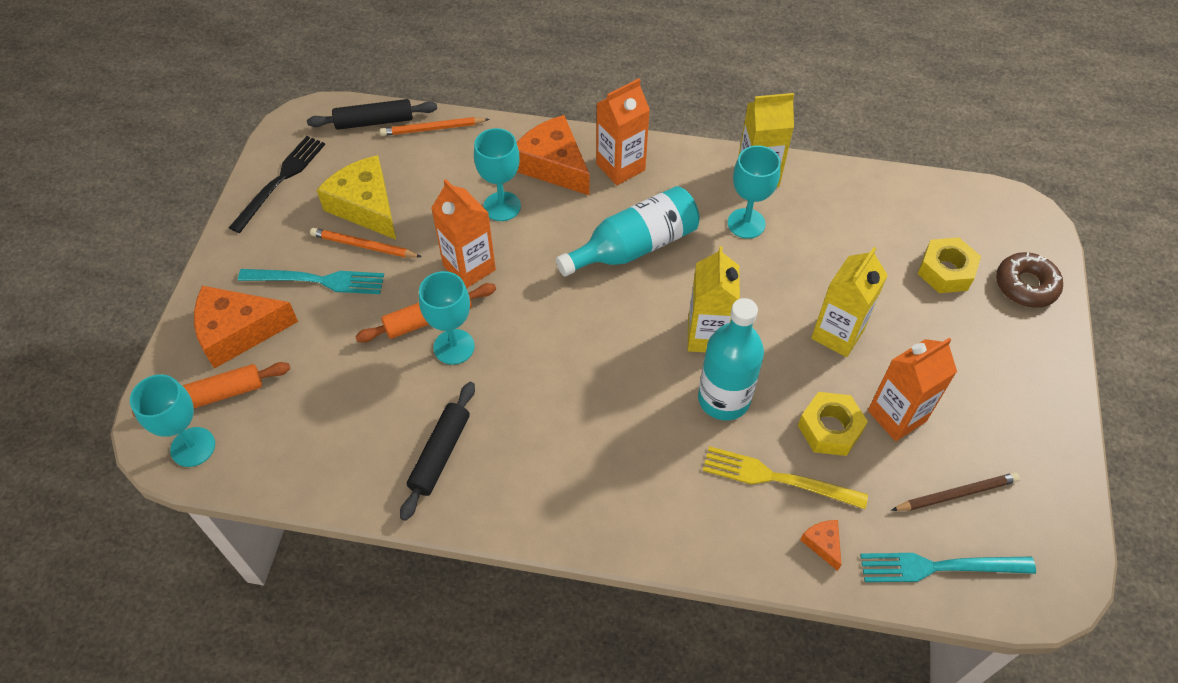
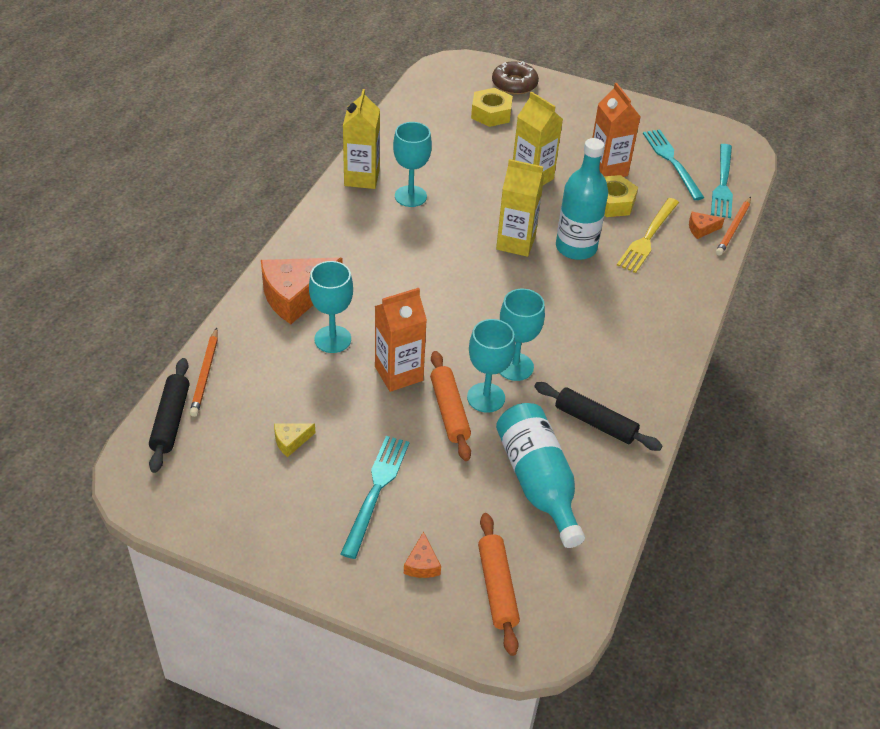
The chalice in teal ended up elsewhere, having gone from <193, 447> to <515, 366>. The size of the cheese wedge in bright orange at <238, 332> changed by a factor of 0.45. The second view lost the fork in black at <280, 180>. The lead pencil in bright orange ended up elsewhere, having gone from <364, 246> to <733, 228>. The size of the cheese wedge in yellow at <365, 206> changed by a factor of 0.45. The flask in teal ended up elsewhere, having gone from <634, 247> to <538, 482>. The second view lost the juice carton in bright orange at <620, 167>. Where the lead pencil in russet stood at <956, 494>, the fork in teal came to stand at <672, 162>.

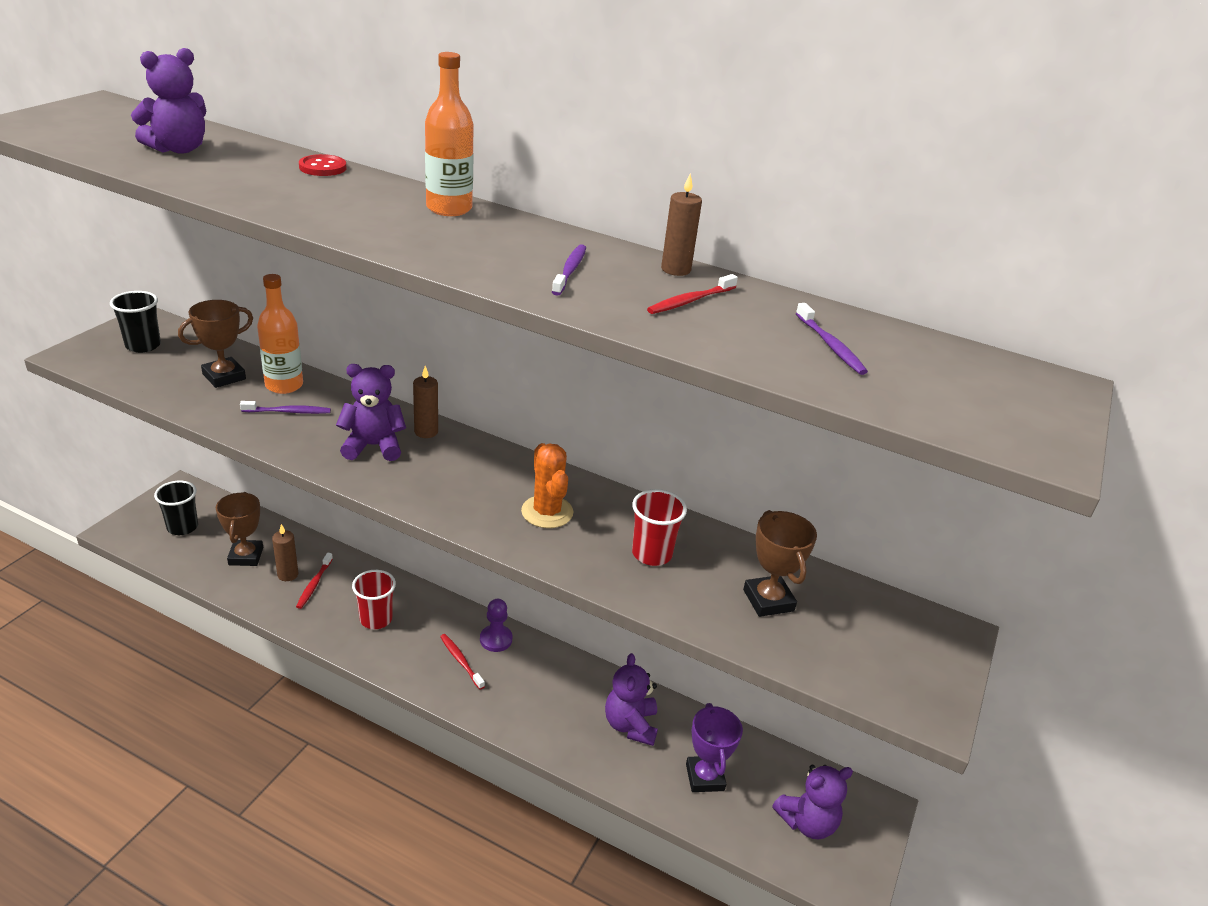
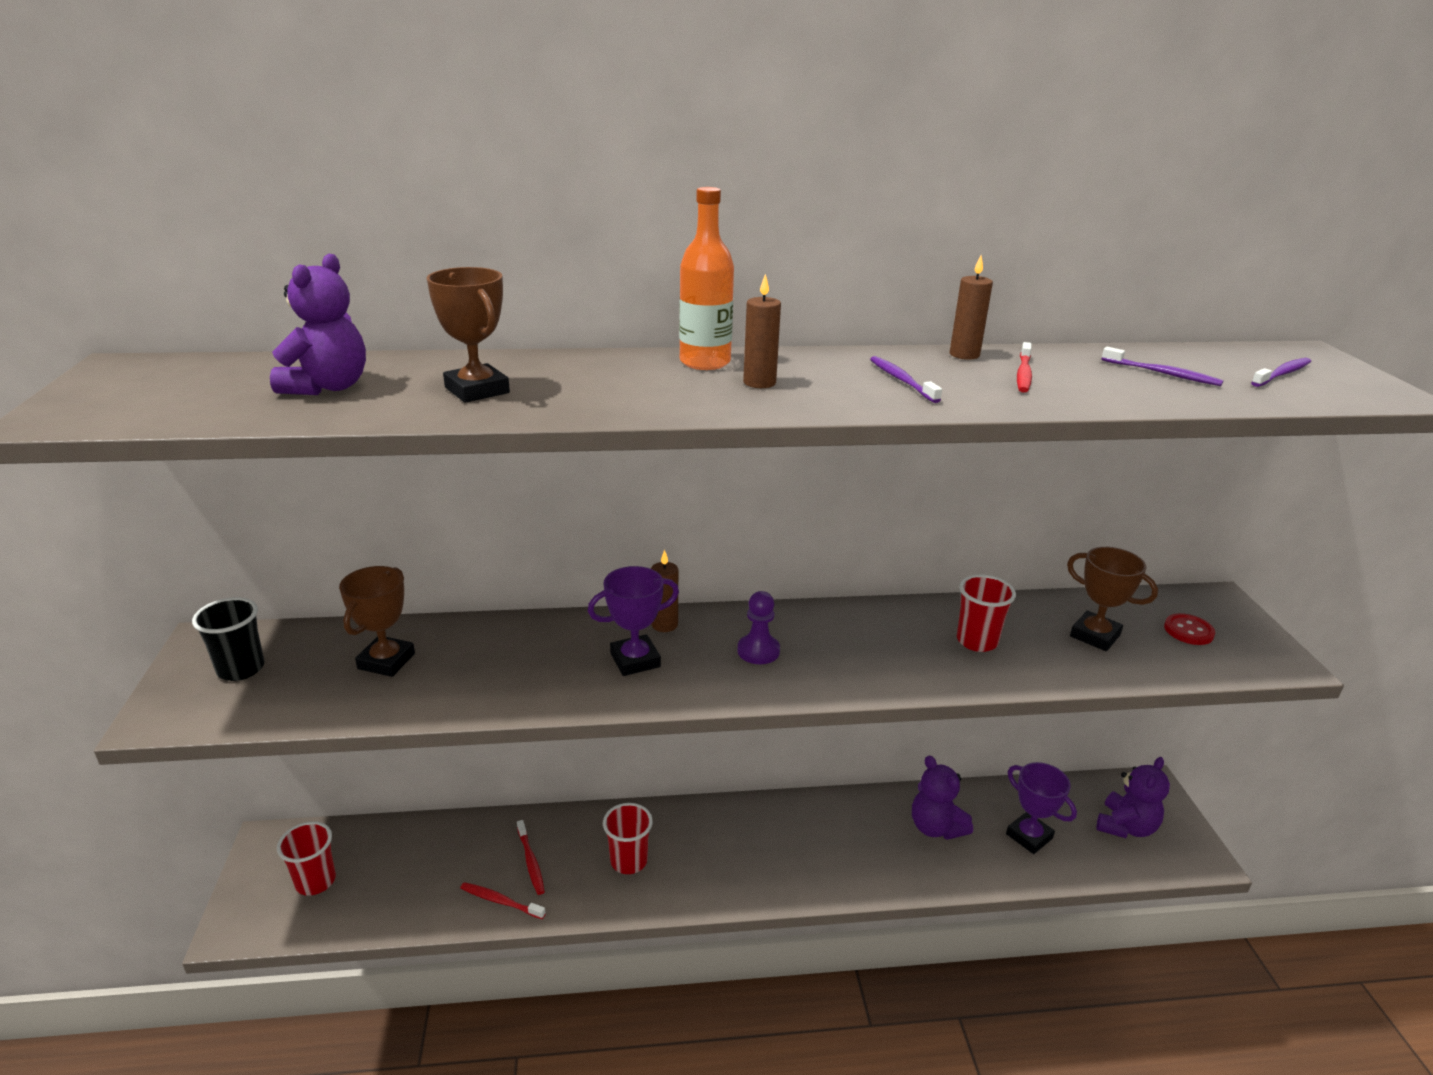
What was the tumbler in black at <182, 527> turned into the tumbler in red at <315, 881>. The award cup in russet ended up elsewhere, having gone from <246, 556> to <477, 390>. The dental brush in royal purple ended up elsewhere, having gone from <288, 412> to <1282, 374>. The second view lost the flask in bright orange at <284, 385>. The candle in russet ended up elsewhere, having gone from <288, 574> to <759, 383>. The button in red ended up elsewhere, having gone from <323, 167> to <1188, 631>. Where the stuffed bear in royal purple stood at <373, 446>, the award cup in royal purple came to stand at <635, 660>. The dental brush in red ended up elsewhere, having gone from <461, 661> to <501, 901>. The pawn in royal purple ended up elsewhere, having gone from <496, 639> to <758, 651>. The second view lost the prickly plant in bright orange at <547, 512>.

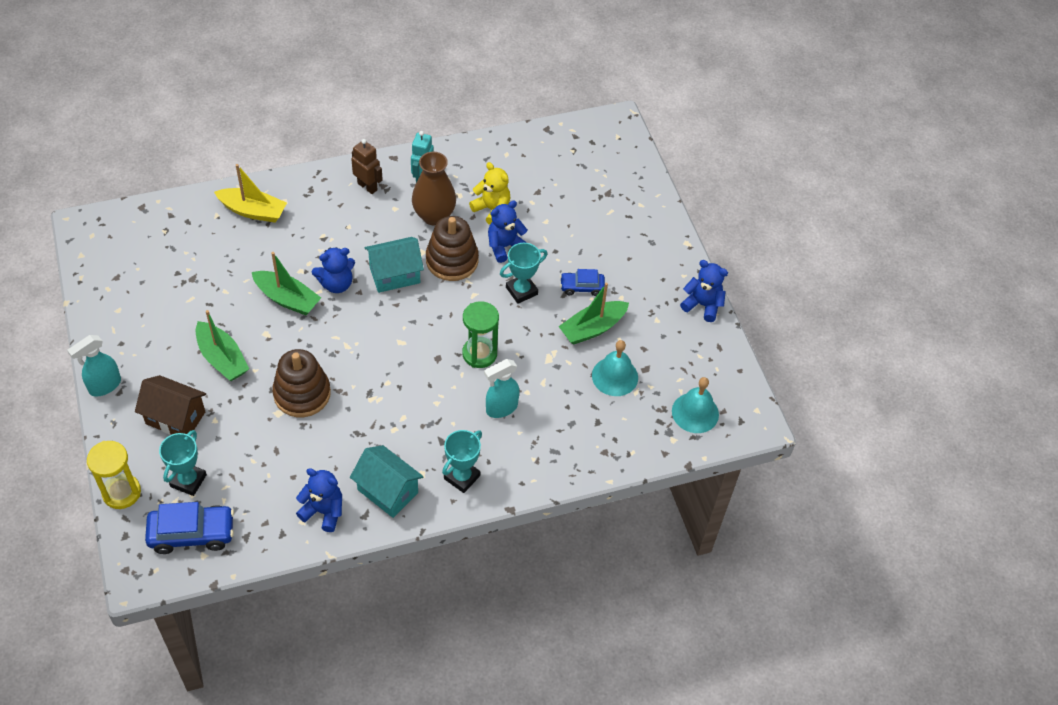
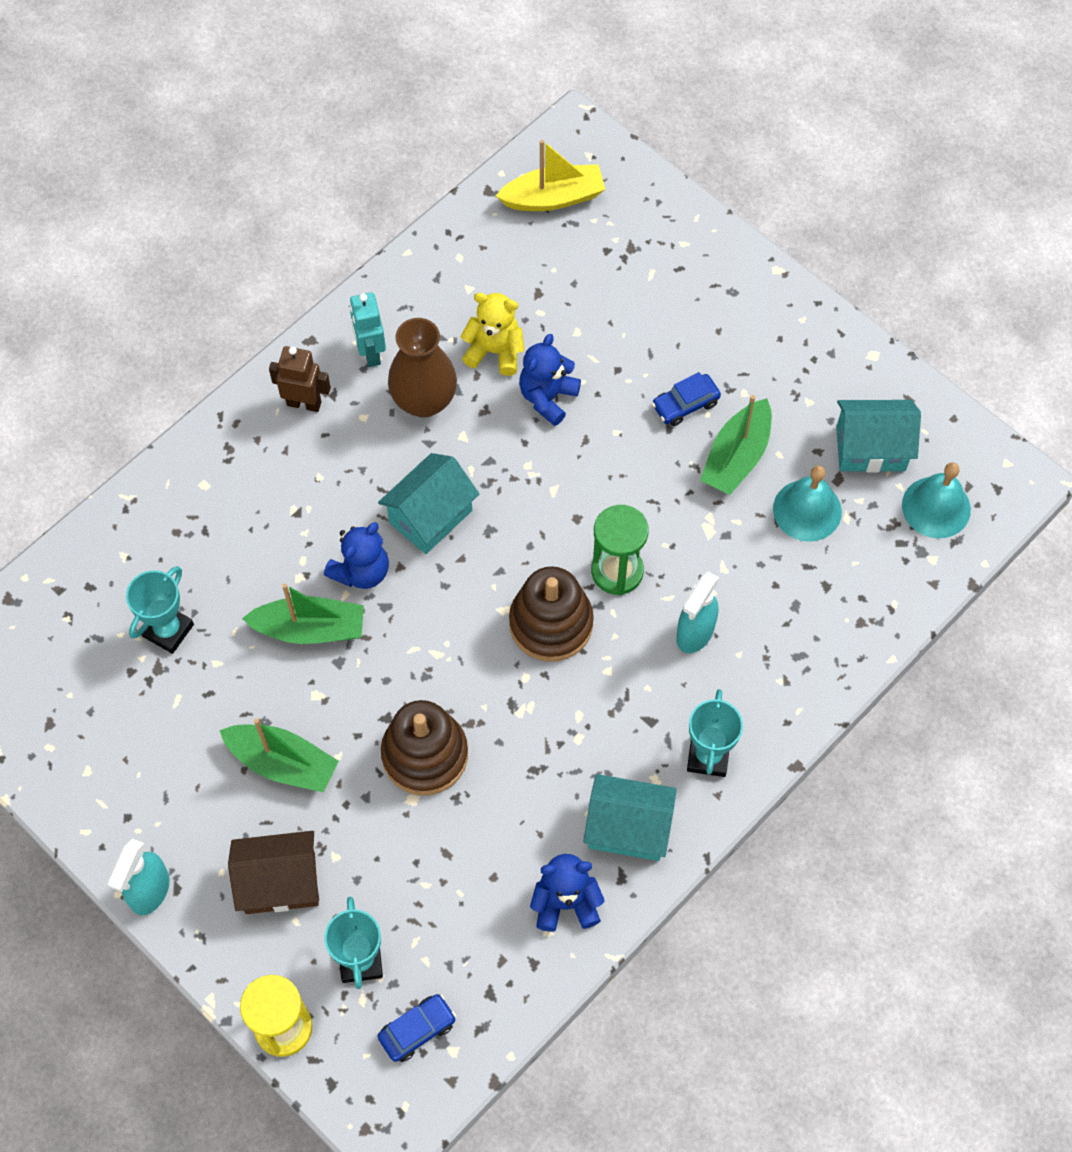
The size of the car in blue at <192, 533> changed by a factor of 0.60. The boat in yellow ended up elsewhere, having gone from <253, 211> to <553, 198>. The ring stacker in russet ended up elsewhere, having gone from <452, 260> to <551, 623>. The award cup in teal ended up elsewhere, having gone from <521, 291> to <168, 630>. The second view lost the stuffed bear in blue at <702, 305>. The second view gained the cottage in teal at <870, 449>.

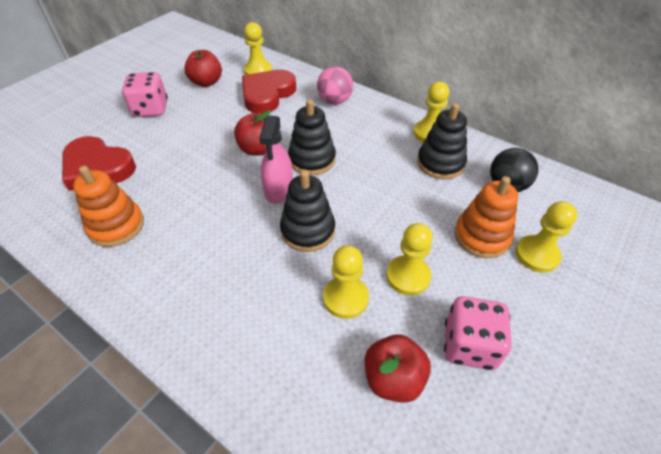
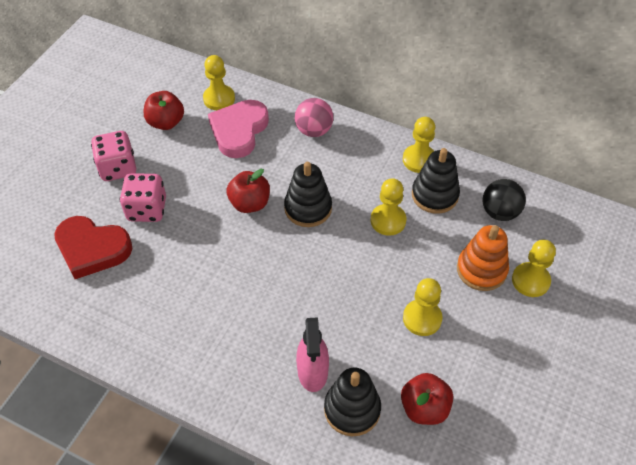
The second view lost the ring stacker in bright orange at <116, 226>. What was the love heart in red at <267, 94> turned into the love heart in pink at <239, 131>. The spray bottle in pink ended up elsewhere, having gone from <279, 190> to <312, 371>. The ring stacker in black ended up elsewhere, having gone from <308, 230> to <352, 409>. The pawn in yellow ended up elsewhere, having gone from <345, 298> to <388, 221>. The die in pink ended up elsewhere, having gone from <469, 345> to <147, 209>.

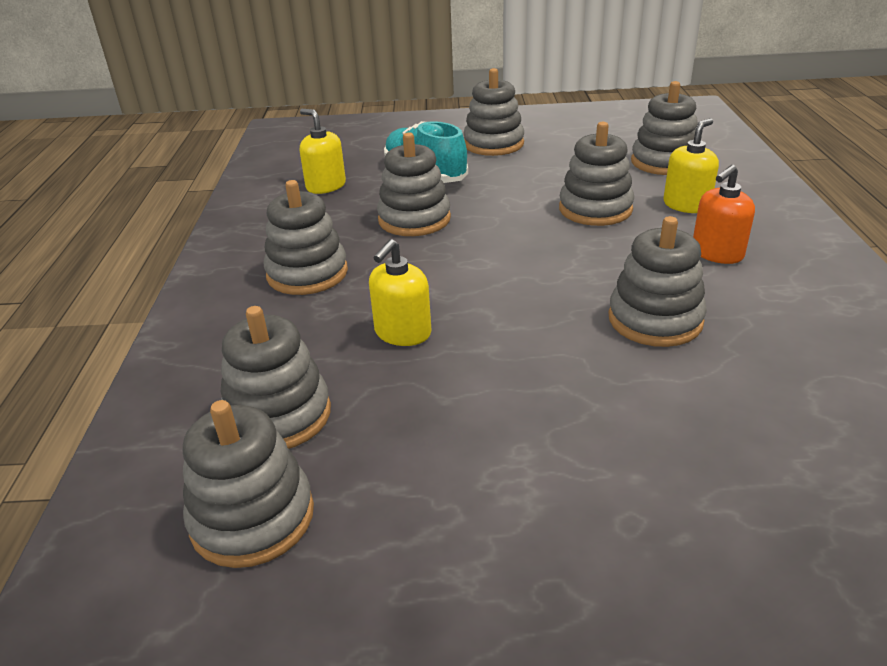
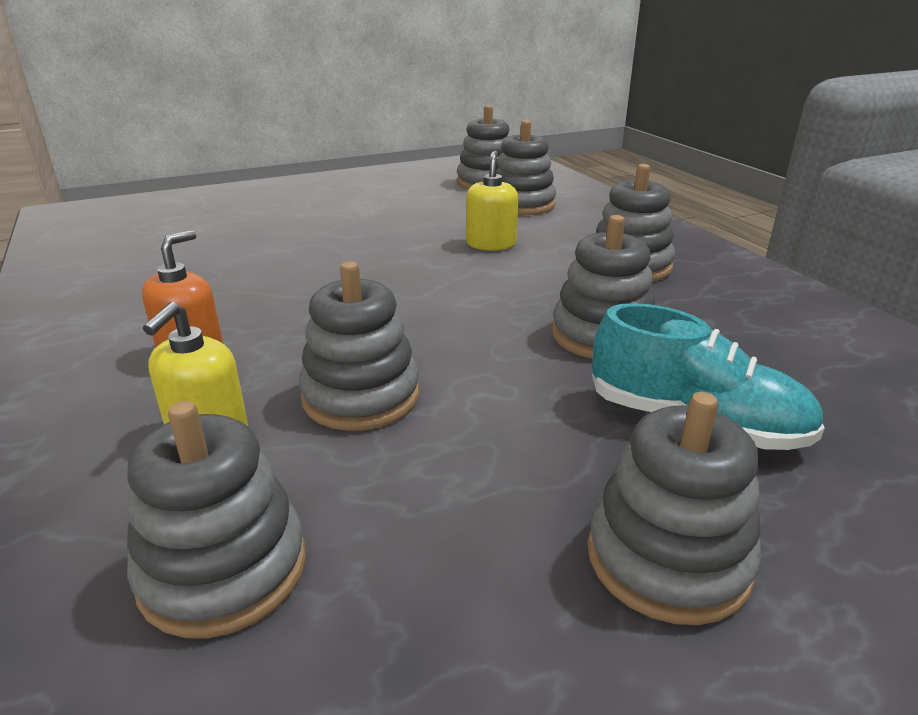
The second view lost the soap dispenser in yellow at <326, 186>. The second view lost the ring stacker in gray at <655, 320>.

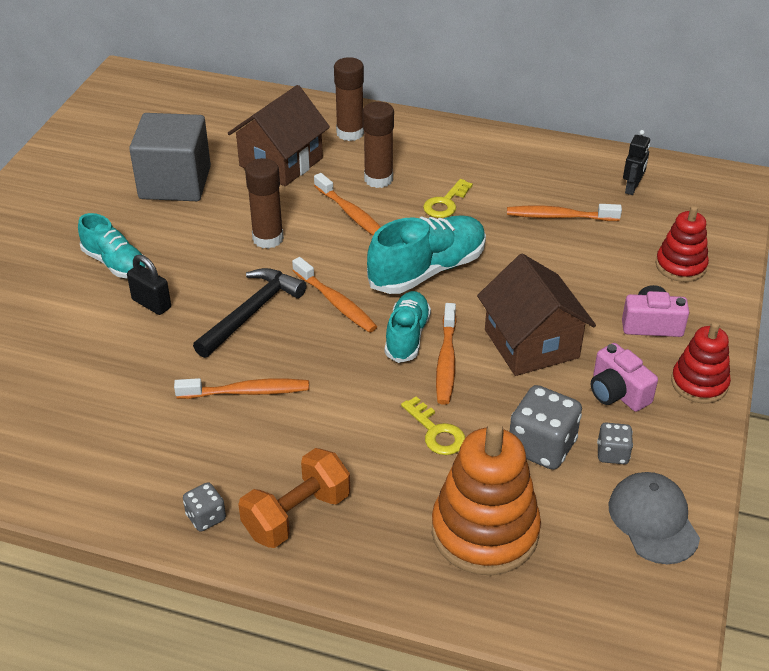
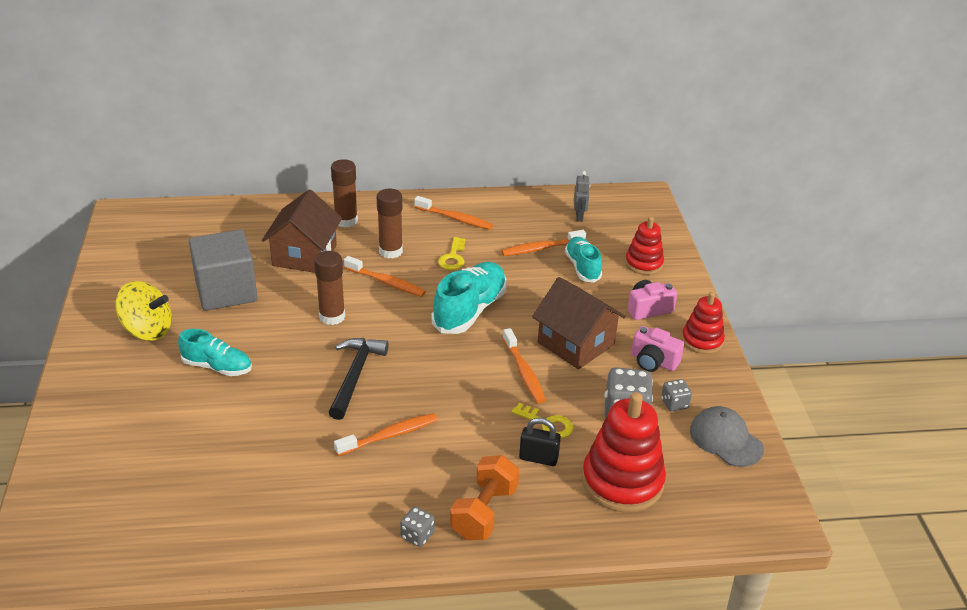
The small lock in black ended up elsewhere, having gone from <151, 304> to <538, 458>. The dental brush in bright orange ended up elsewhere, having gone from <336, 302> to <455, 218>. The lace-up shoe in teal ended up elsewhere, having gone from <407, 336> to <582, 267>. What was the ring stacker in bright orange at <484, 531> turned into the ring stacker in red at <622, 482>. What was the robot in black at <632, 188> turned into the robot in gray at <579, 217>. The second view gained the spinning top in yellow at <147, 330>.

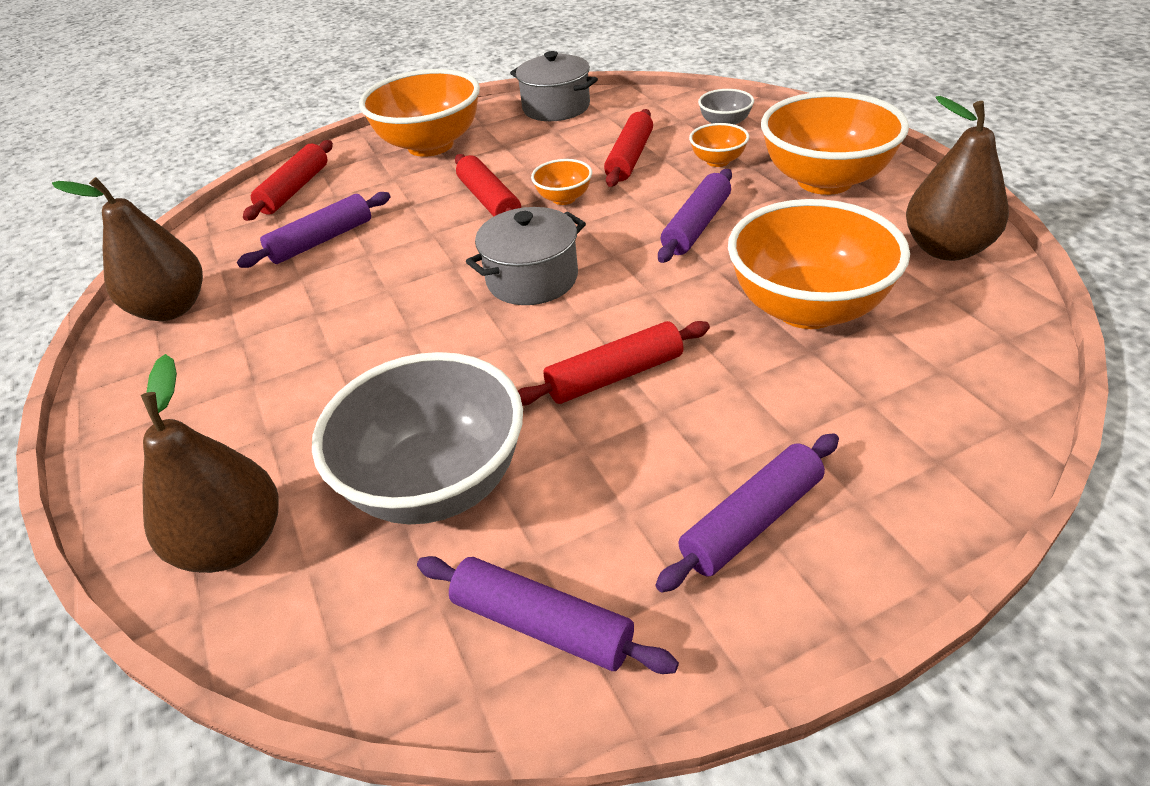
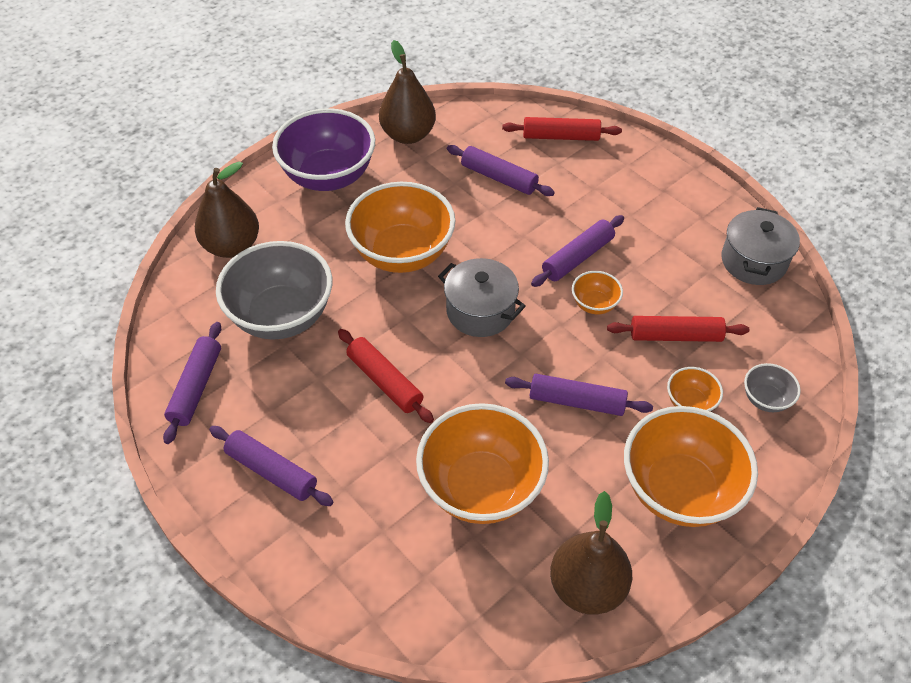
The serving bowl in bright orange ended up elsewhere, having gone from <430, 145> to <402, 253>. What was the dough roller in red at <489, 201> turned into the dough roller in royal purple at <577, 257>. The second view gained the serving bowl in royal purple at <328, 176>.

